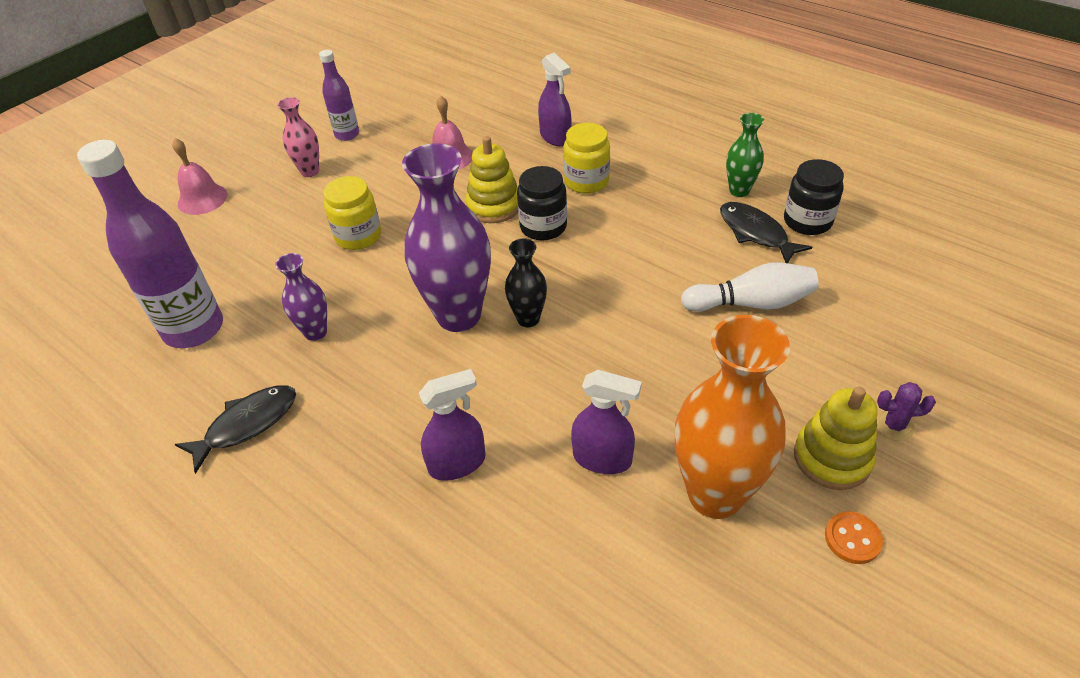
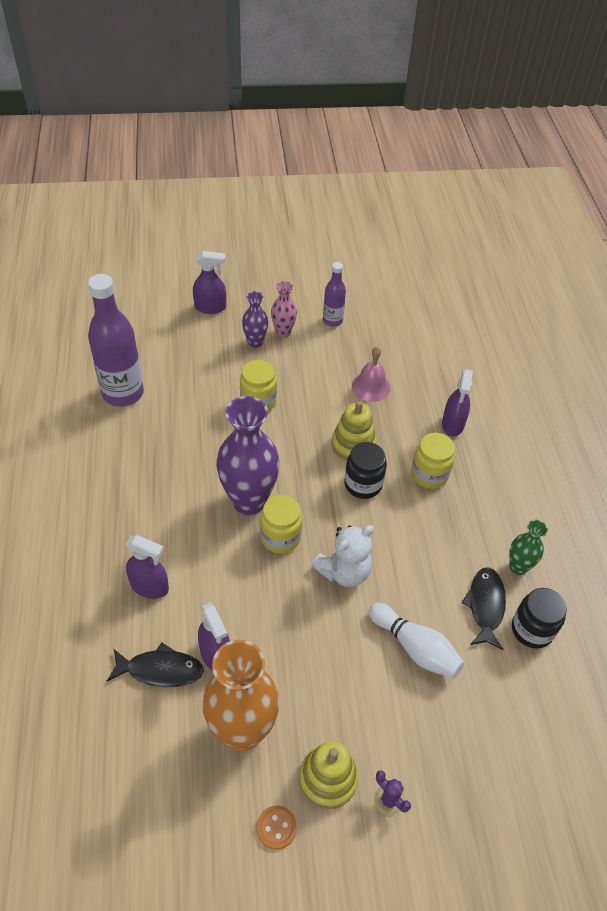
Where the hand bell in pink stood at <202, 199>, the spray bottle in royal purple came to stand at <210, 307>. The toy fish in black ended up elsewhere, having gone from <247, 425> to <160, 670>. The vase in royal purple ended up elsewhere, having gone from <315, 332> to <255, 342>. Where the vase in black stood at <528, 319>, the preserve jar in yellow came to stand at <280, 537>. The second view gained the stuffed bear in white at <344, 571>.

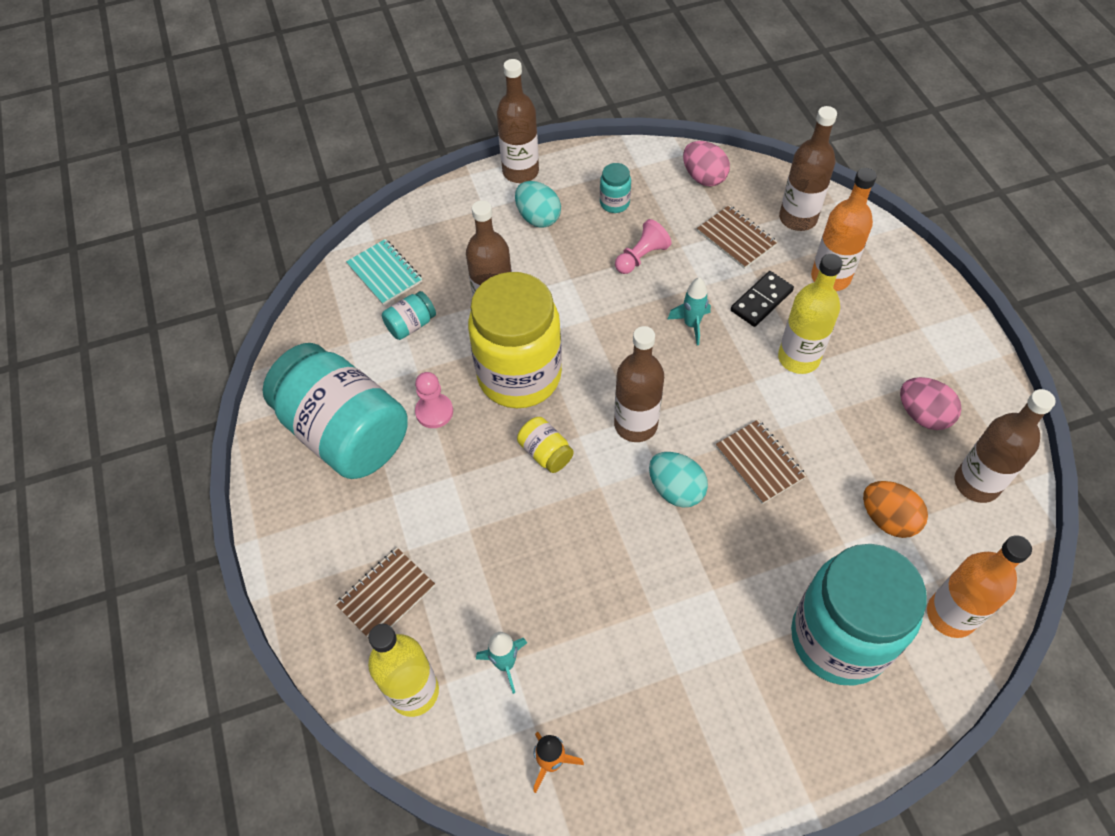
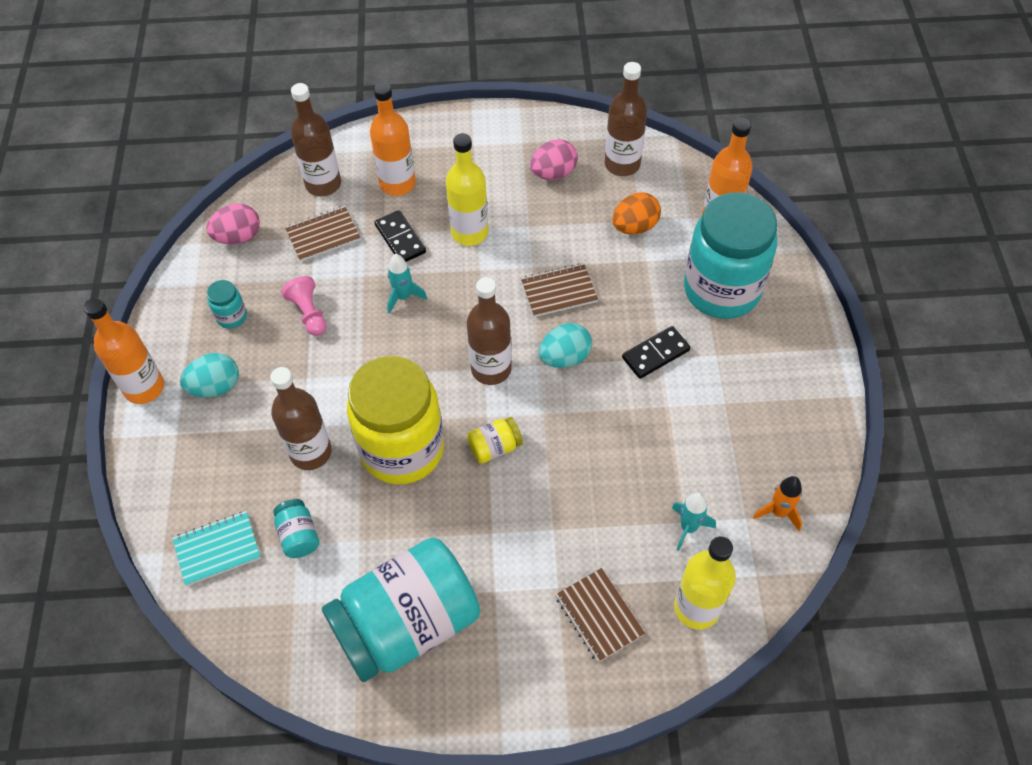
The second view lost the pawn in pink at <434, 412>. What was the flask in russet at <520, 171> turned into the flask in bright orange at <144, 388>. The second view gained the domino in black at <655, 354>.

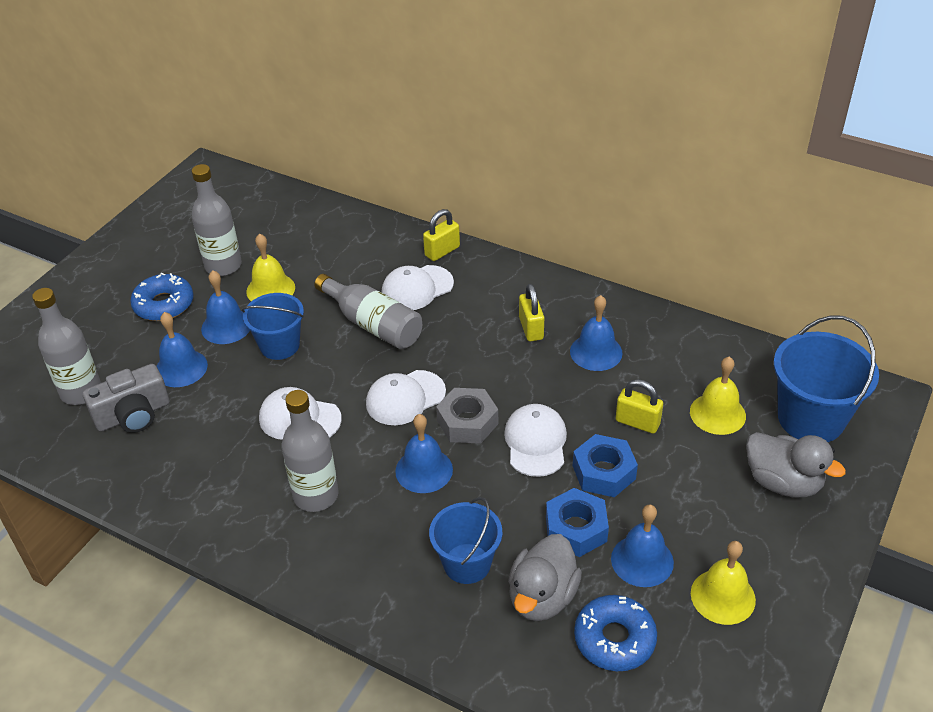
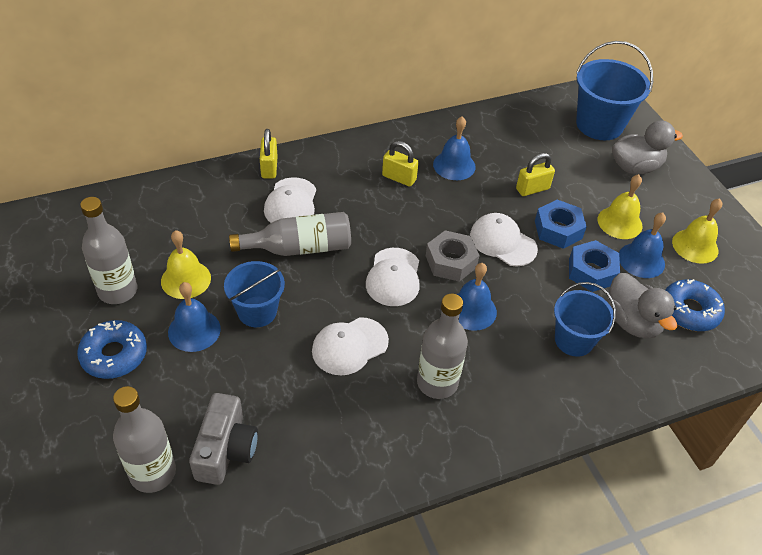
The second view lost the hand bell in blue at <181, 368>. The hand bell in yellow ended up elsewhere, having gone from <717, 413> to <619, 222>.

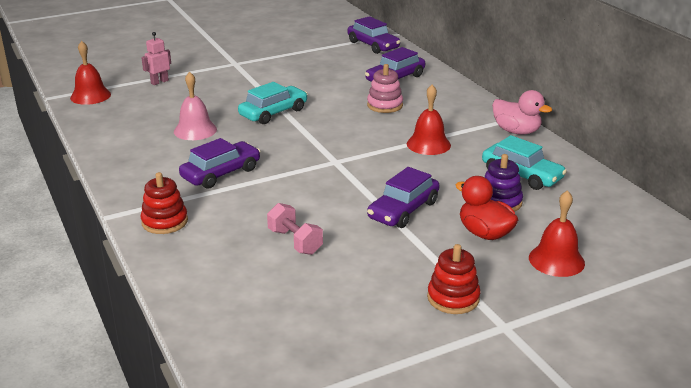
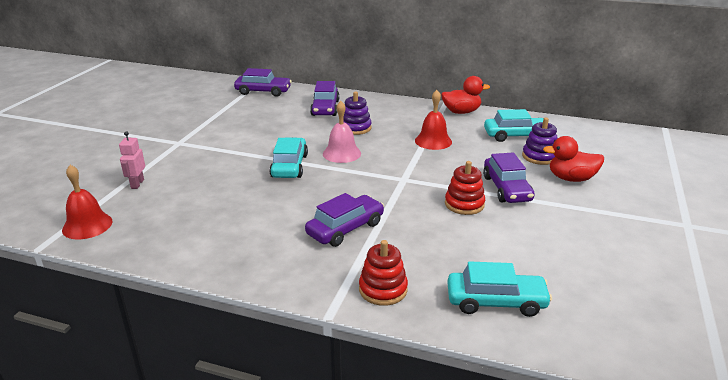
The hand bell in pink ended up elsewhere, having gone from <195, 130> to <342, 153>. The car in royal purple at <221, 173> ended up facing another way, 45 degrees clockwise from before. The second view lost the dumbbell in pink at <295, 242>. What was the ring stacker in pink at <385, 105> turned into the ring stacker in royal purple at <355, 128>. The ring stacker in red ended up elsewhere, having gone from <453, 298> to <464, 204>. What was the duck in pink at <516, 131> turned into the duck in red at <461, 112>. The second view lost the hand bell in red at <556, 260>. The second view gained the car in teal at <496, 302>.

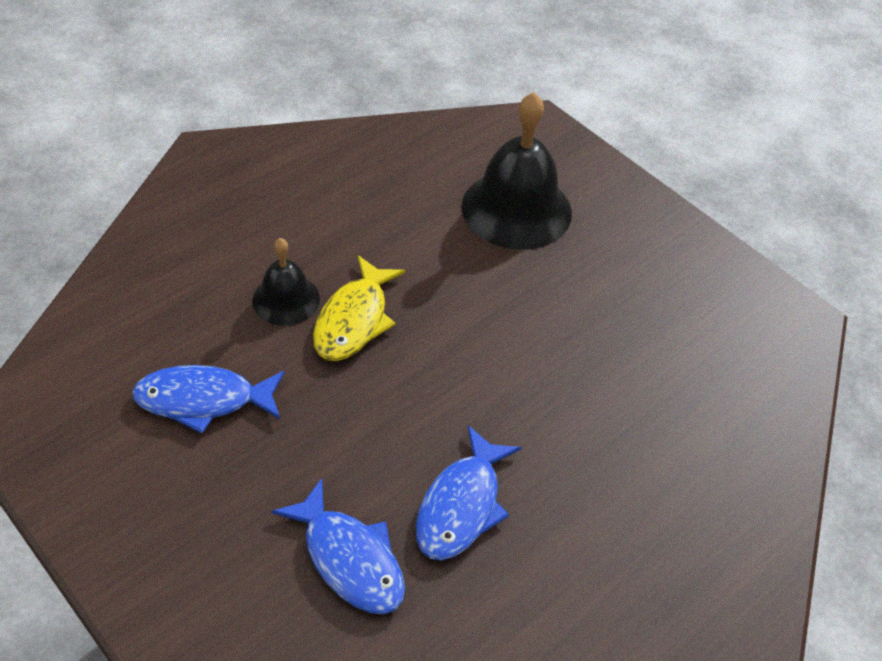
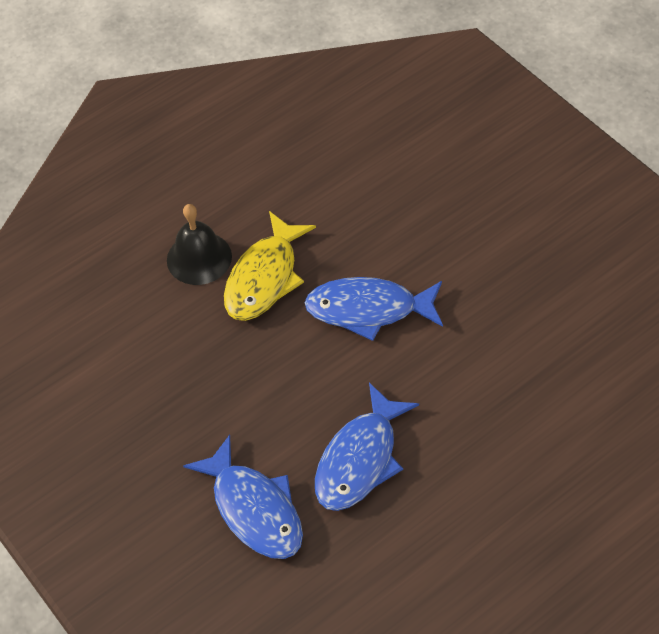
The toy fish in blue ended up elsewhere, having gone from <203, 400> to <368, 310>. The second view lost the hand bell in black at <516, 209>.

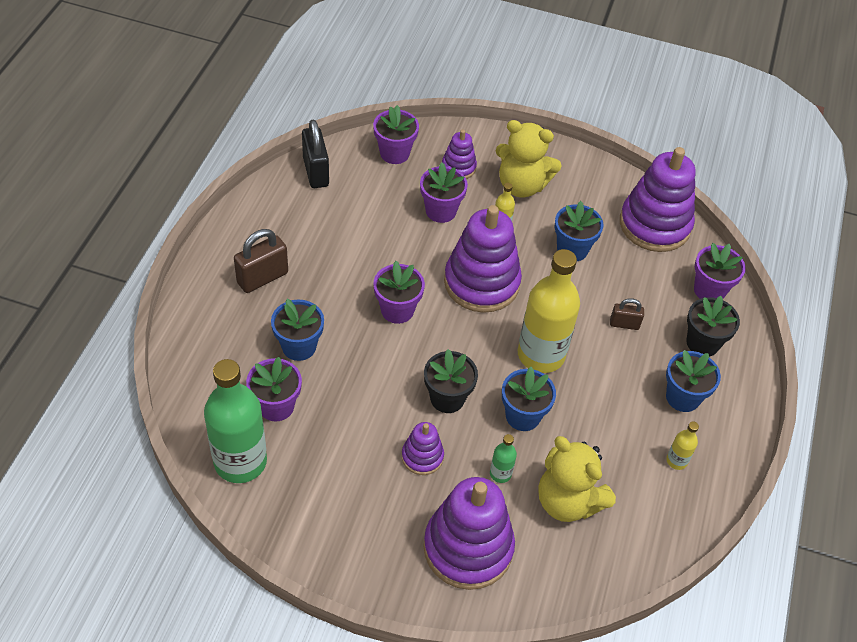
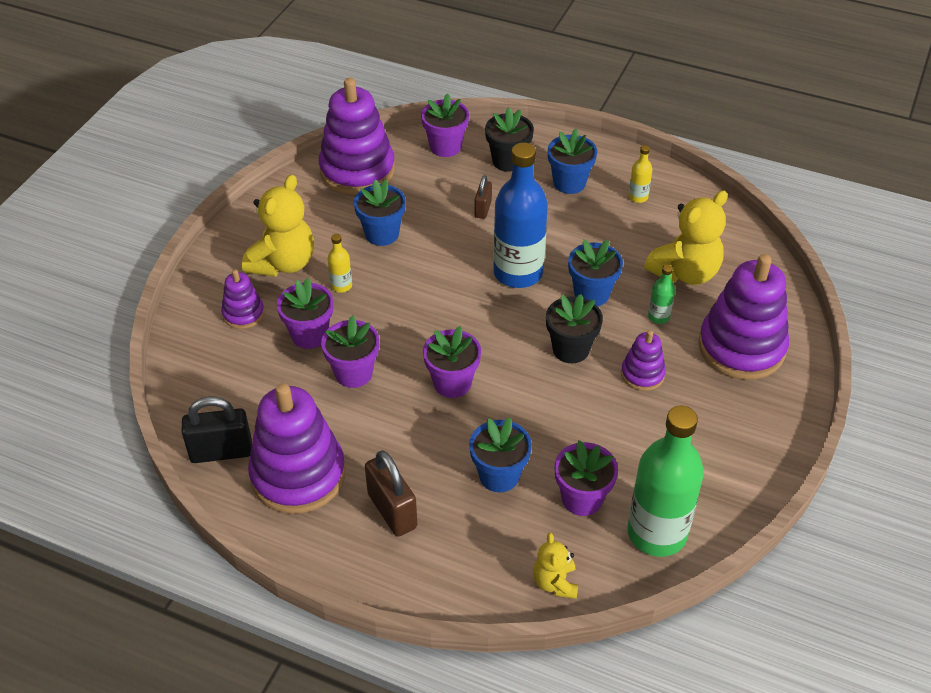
The potted plant in royal purple ended up elsewhere, having gone from <394, 153> to <353, 373>. The ring stacker in royal purple ended up elsewhere, having gone from <481, 282> to <298, 475>. What was the flask in yellow at <541, 355> turned into the flask in blue at <518, 273>. The second view gained the stuffed bear in yellow at <555, 583>.

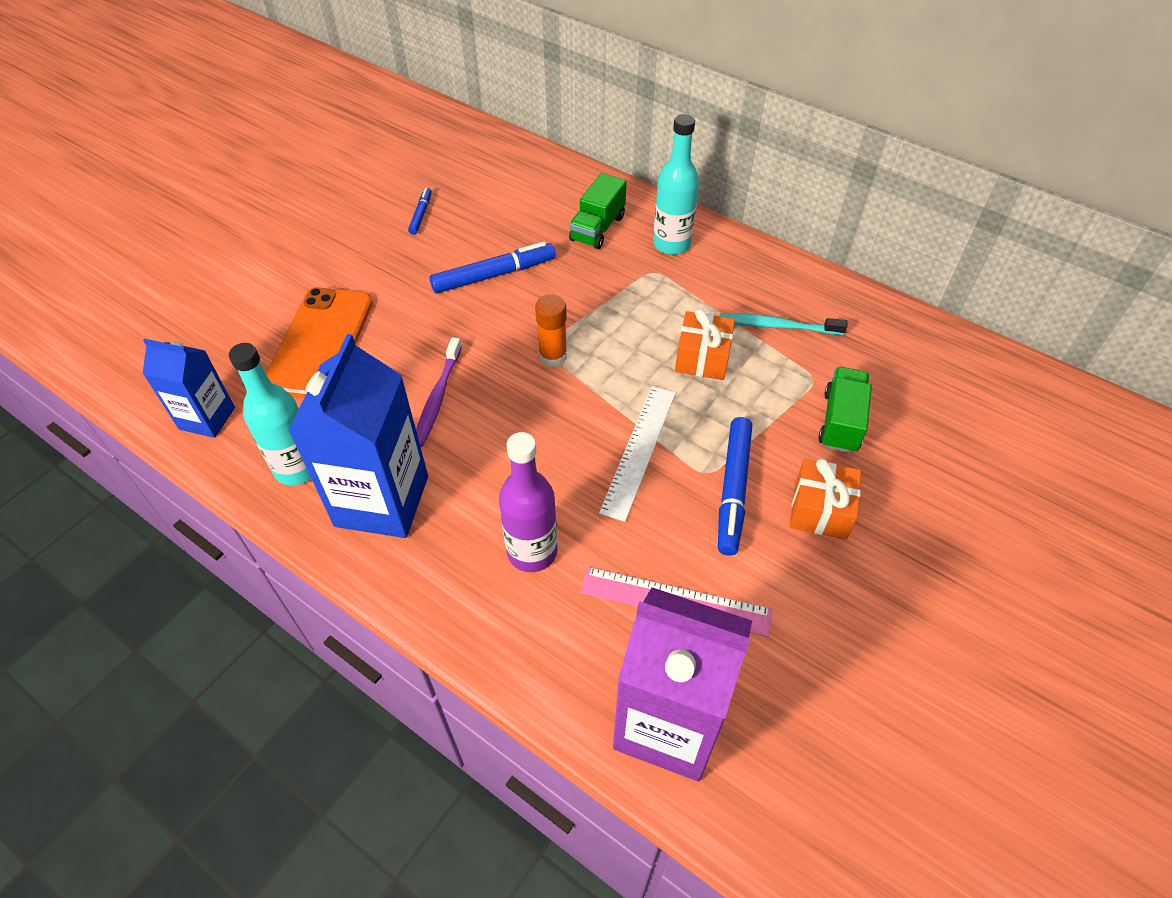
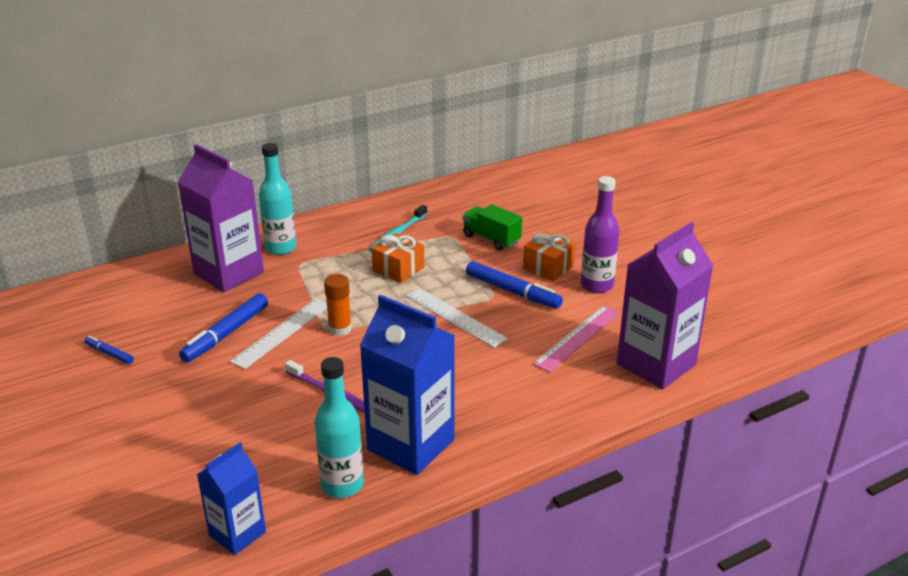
The second view lost the mobile phone in bright orange at <320, 343>. The marker in blue at <493, 275> ended up facing another way, 150 degrees counterclockwise from before. The flask in royal purple ended up elsewhere, having gone from <532, 552> to <596, 285>. Where the toy truck in green stood at <597, 228>, the juice carton in royal purple came to stand at <229, 273>. The second view gained the ruler in white at <282, 333>.

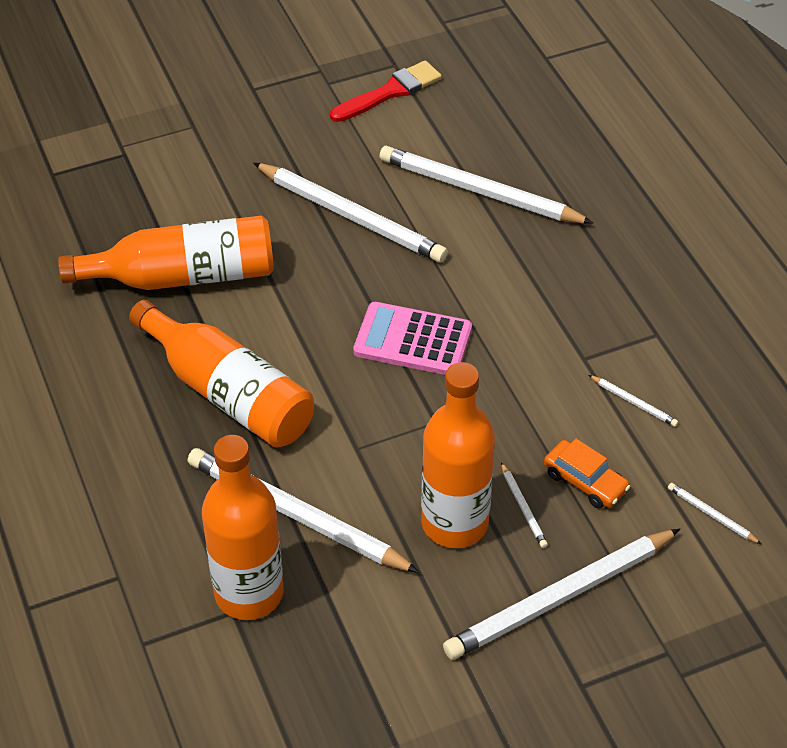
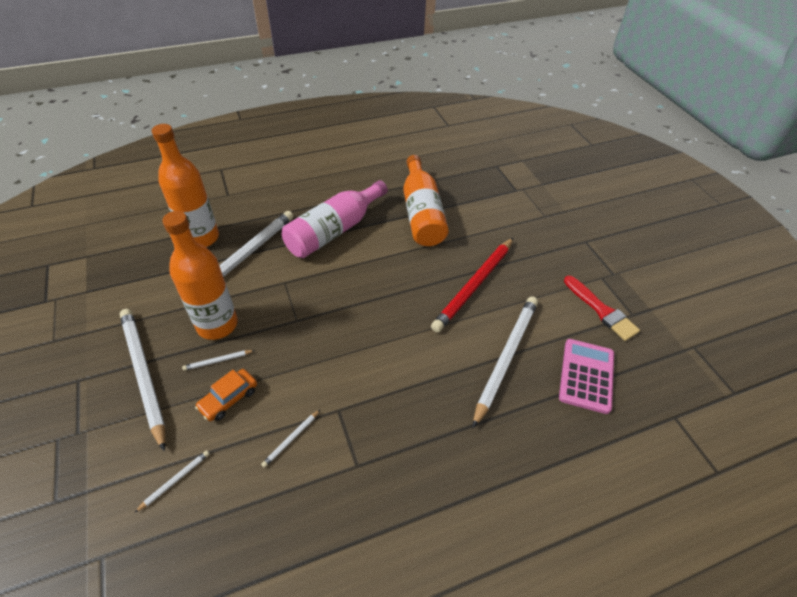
What was the flask in bright orange at <228, 393> turned into the flask in pink at <334, 230>. What was the lead pencil in white at <351, 216> turned into the lead pencil in red at <474, 285>. The calculator in pink ended up elsewhere, having gone from <413, 340> to <586, 376>.

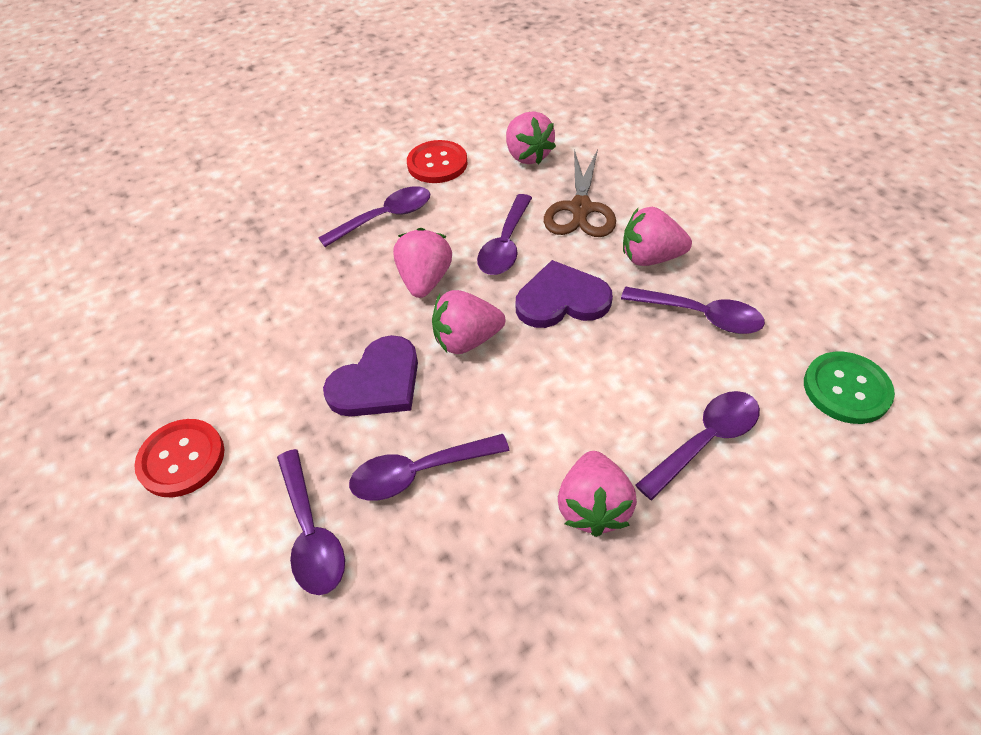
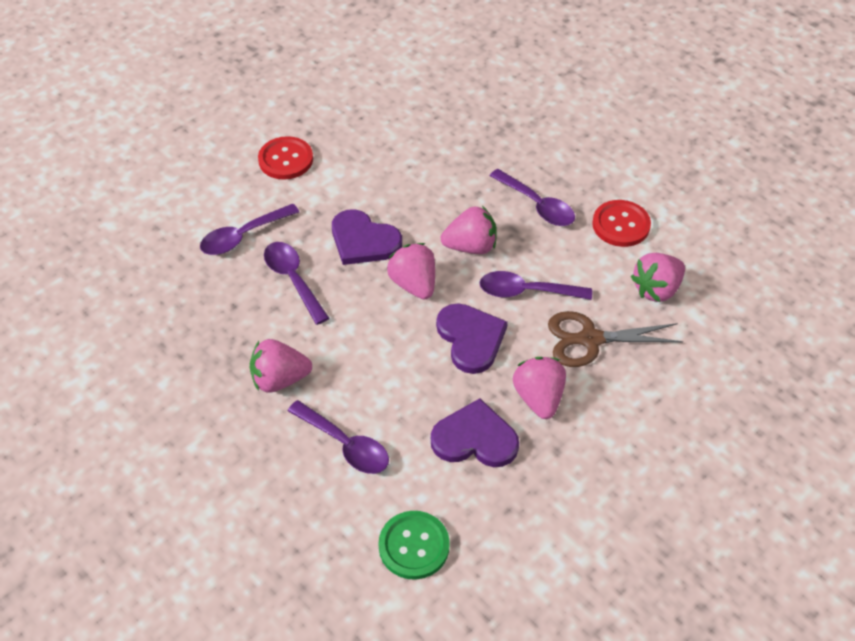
Where the tablespoon in royal purple stood at <700, 316>, the love heart in royal purple came to stand at <475, 438>.

